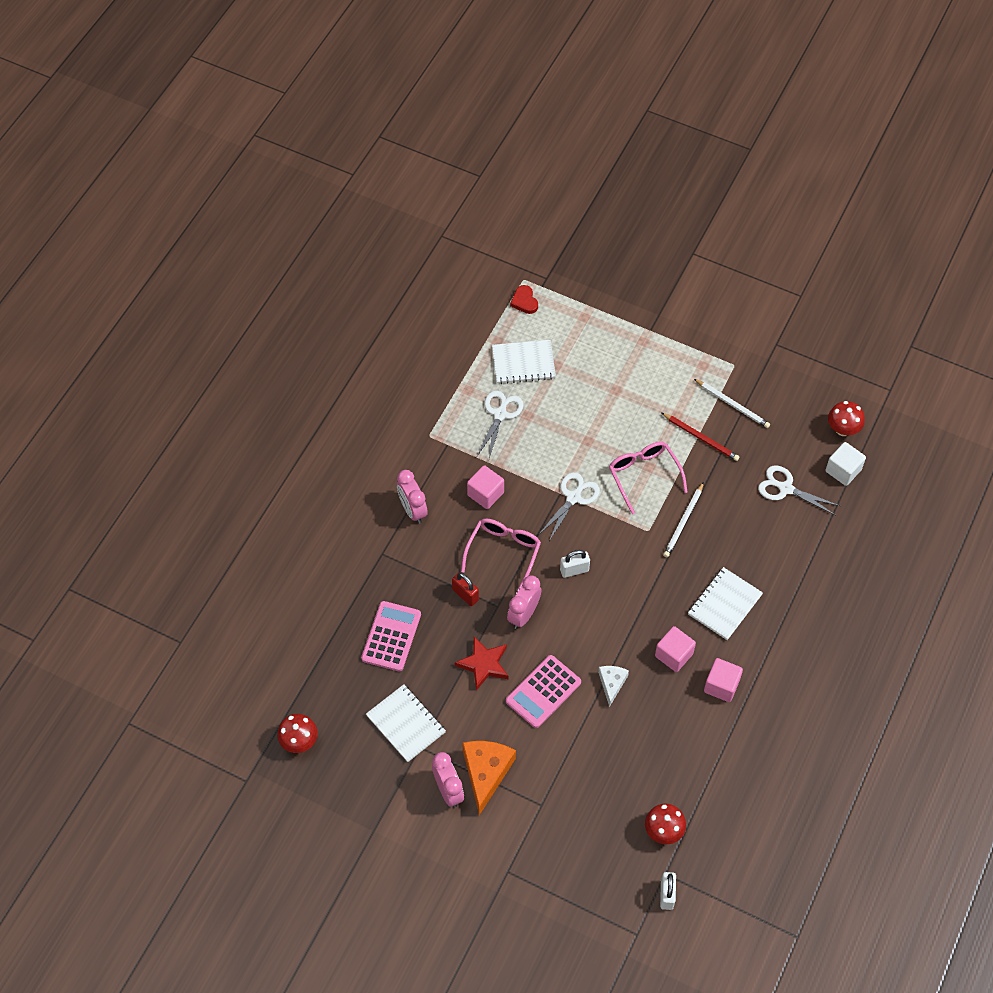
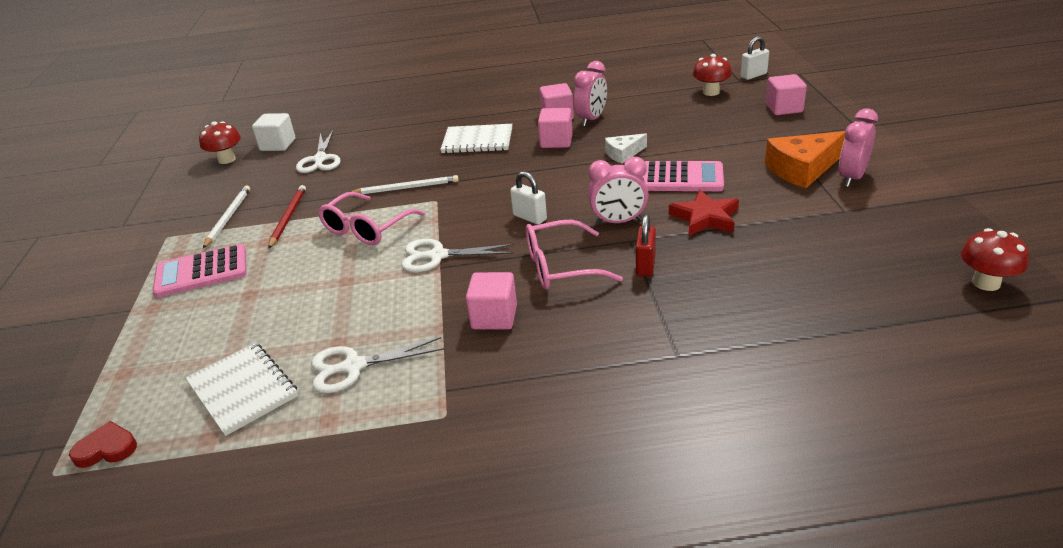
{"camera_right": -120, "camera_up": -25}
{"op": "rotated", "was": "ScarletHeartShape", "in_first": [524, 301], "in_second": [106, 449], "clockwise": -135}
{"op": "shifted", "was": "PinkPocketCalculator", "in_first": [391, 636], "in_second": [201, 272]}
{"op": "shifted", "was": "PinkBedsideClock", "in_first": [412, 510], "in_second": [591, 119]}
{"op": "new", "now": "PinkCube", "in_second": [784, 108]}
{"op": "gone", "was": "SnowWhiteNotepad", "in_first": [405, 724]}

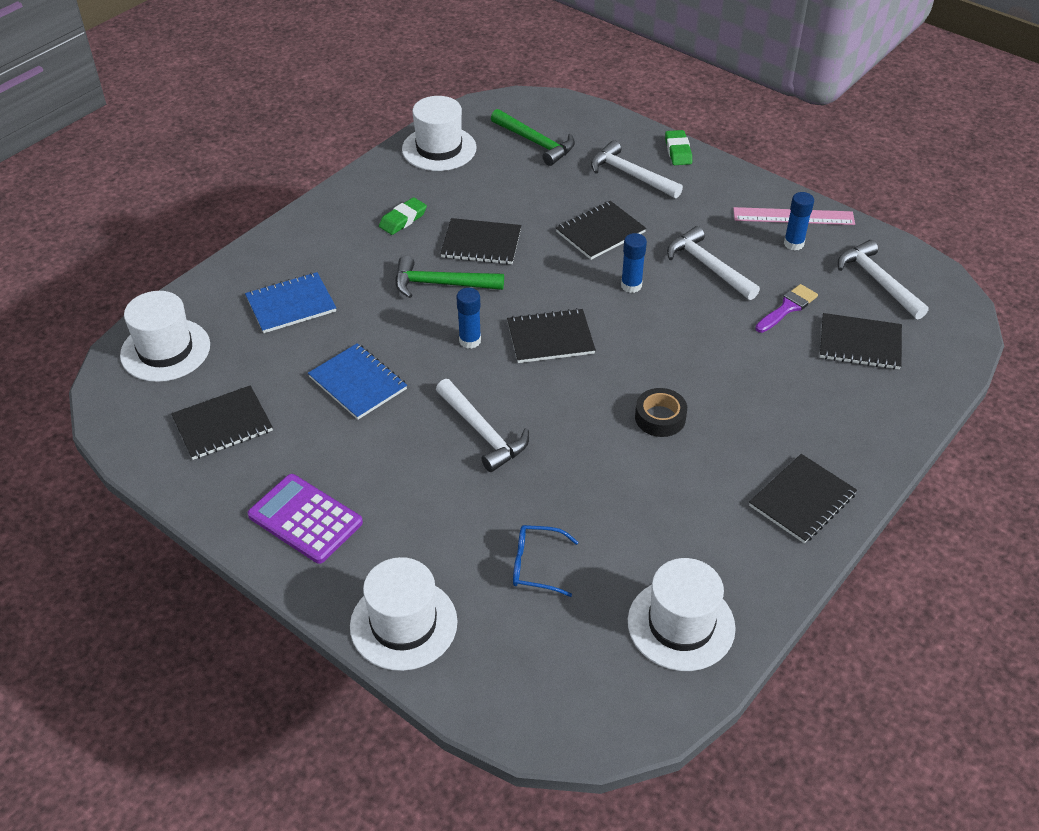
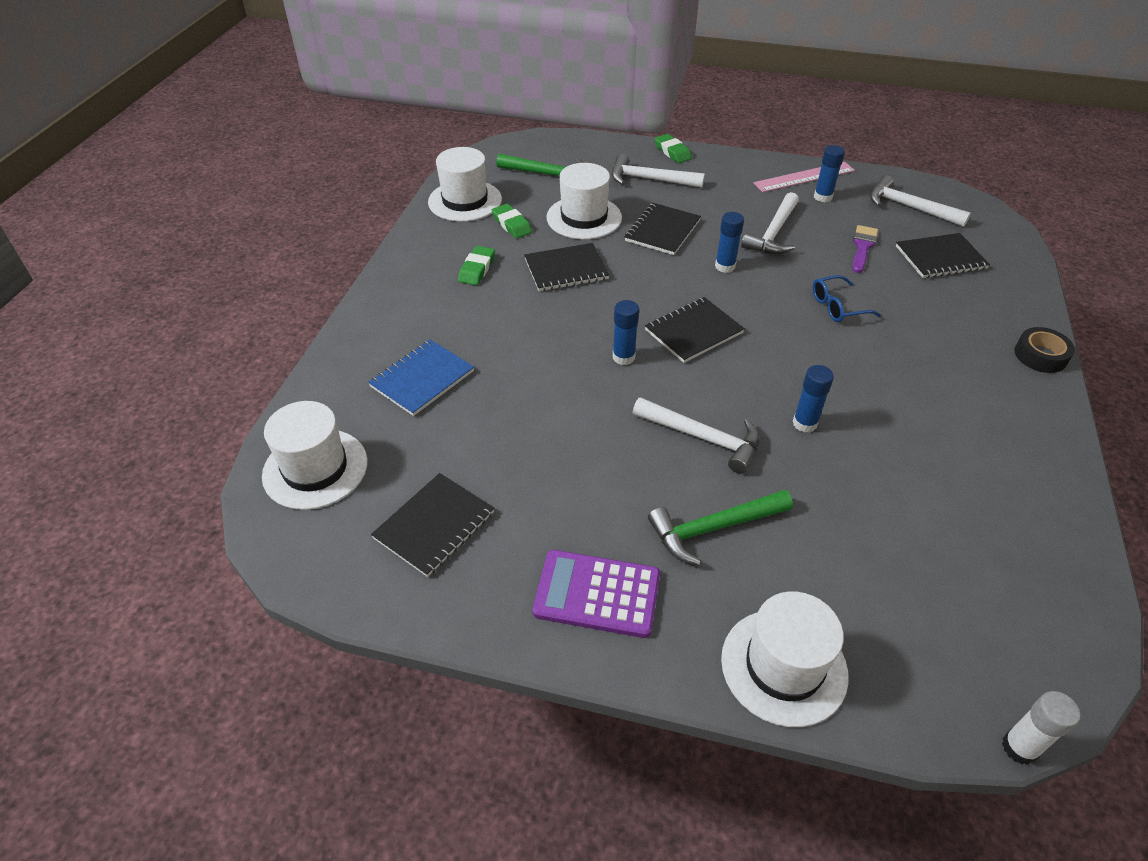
{"camera_right": -25, "camera_up": 0}
{"op": "new", "now": "EmeraldGumEraser", "in_second": [511, 224]}
{"op": "shifted", "was": "SnowWhiteHat", "in_first": [681, 624], "in_second": [584, 217]}
{"op": "shifted", "was": "EmeraldClawHammer", "in_first": [441, 284], "in_second": [714, 528]}
{"op": "rotated", "was": "SnowWhiteClawHammer", "in_first": [708, 267], "in_second": [774, 233], "clockwise": -90}
{"op": "new", "now": "RoyalBlueGlueStick", "in_second": [805, 423]}
{"op": "shifted", "was": "RoyalBlueSpectacles", "in_first": [536, 565], "in_second": [837, 306]}
{"op": "new", "now": "SnowWhiteGlueStick", "in_second": [1019, 748]}
{"op": "shifted", "was": "EbonyStickyTape", "in_first": [660, 417], "in_second": [1040, 355]}
{"op": "gone", "was": "RoyalBlueNotepad", "in_first": [358, 383]}
{"op": "gone", "was": "EbonyNotepad", "in_first": [802, 500]}

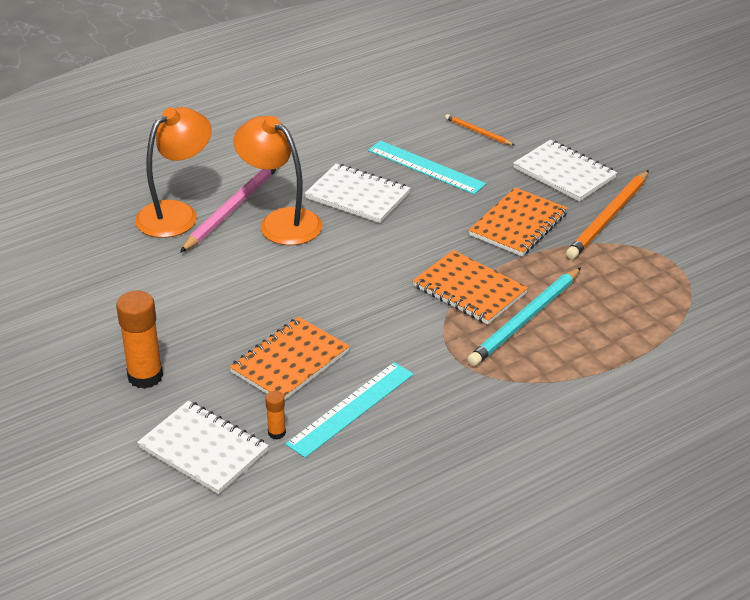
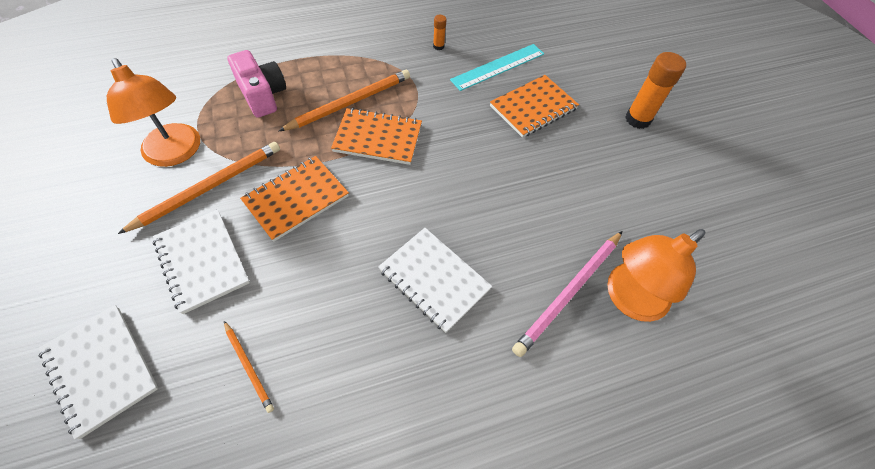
{"camera_right": -170, "camera_up": 20}
{"op": "shifted", "was": "SnowWhiteNotepad", "in_first": [203, 449], "in_second": [101, 369]}
{"op": "shifted", "was": "BrightOrangeDeskLamp", "in_first": [280, 222], "in_second": [176, 153]}
{"op": "new", "now": "PinkPhotoCamera", "in_second": [263, 95]}
{"op": "repainted", "was": "TurquoiseWoodenPencil", "now": "BrightOrangeWoodenPencil", "in_first": [525, 320], "in_second": [350, 102]}
{"op": "rotated", "was": "BrightOrangeNotepad", "in_first": [469, 290], "in_second": [378, 138], "clockwise": -45}
{"op": "shifted", "was": "BrightOrangeGlueStick", "in_first": [277, 433], "in_second": [438, 46]}
{"op": "gone", "was": "TurquoiseMeasuringStick", "in_first": [426, 167]}

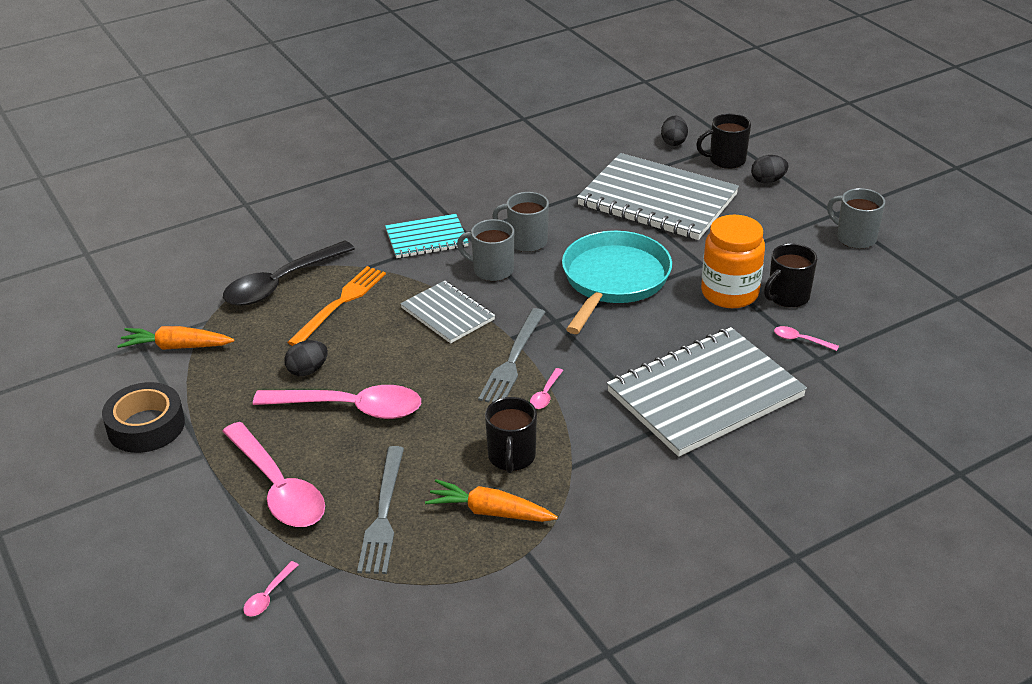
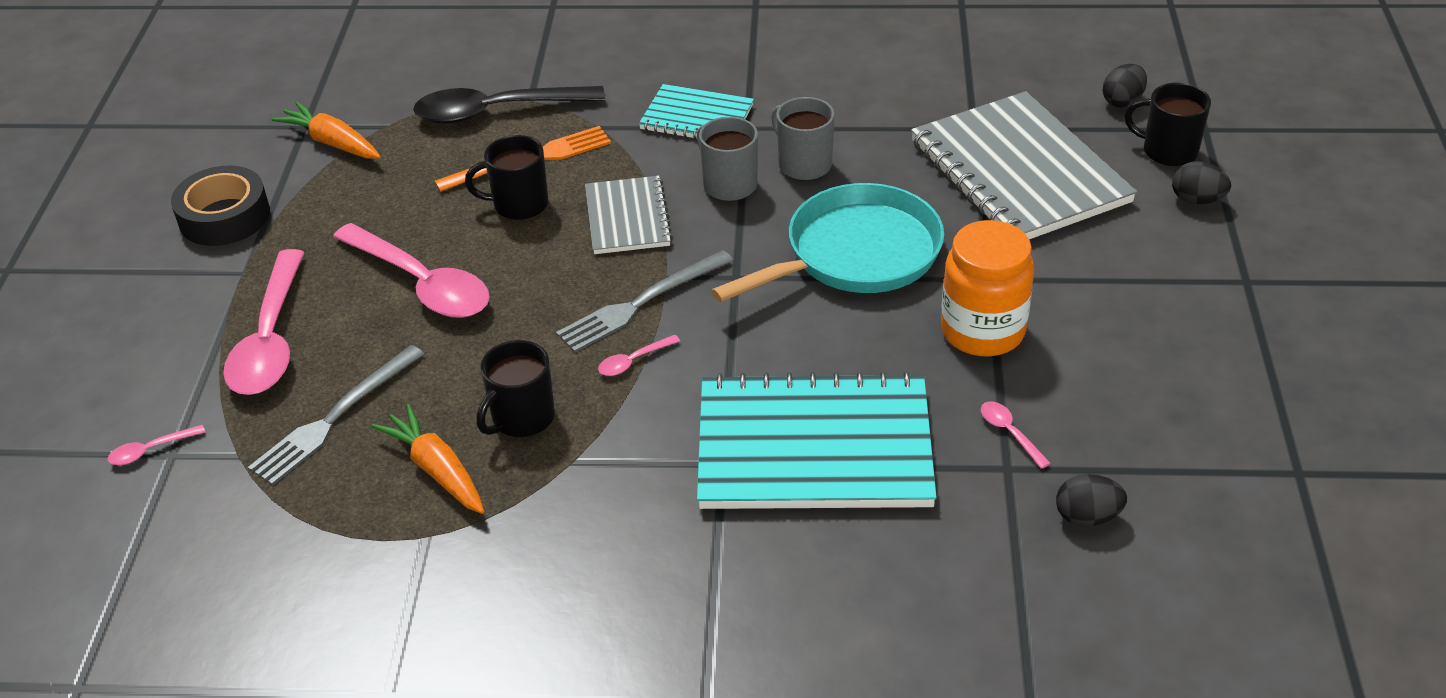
{"camera_right": 35, "camera_up": 5}
{"op": "shifted", "was": "EbonyMug", "in_first": [787, 297], "in_second": [519, 204]}
{"op": "repainted", "was": "AshGreyNotepad", "now": "TurquoiseNotepad", "in_first": [705, 394], "in_second": [814, 447]}
{"op": "shifted", "was": "EbonyToyEgg", "in_first": [307, 370], "in_second": [1087, 517]}
{"op": "gone", "was": "AshGreyMug", "in_first": [855, 238]}

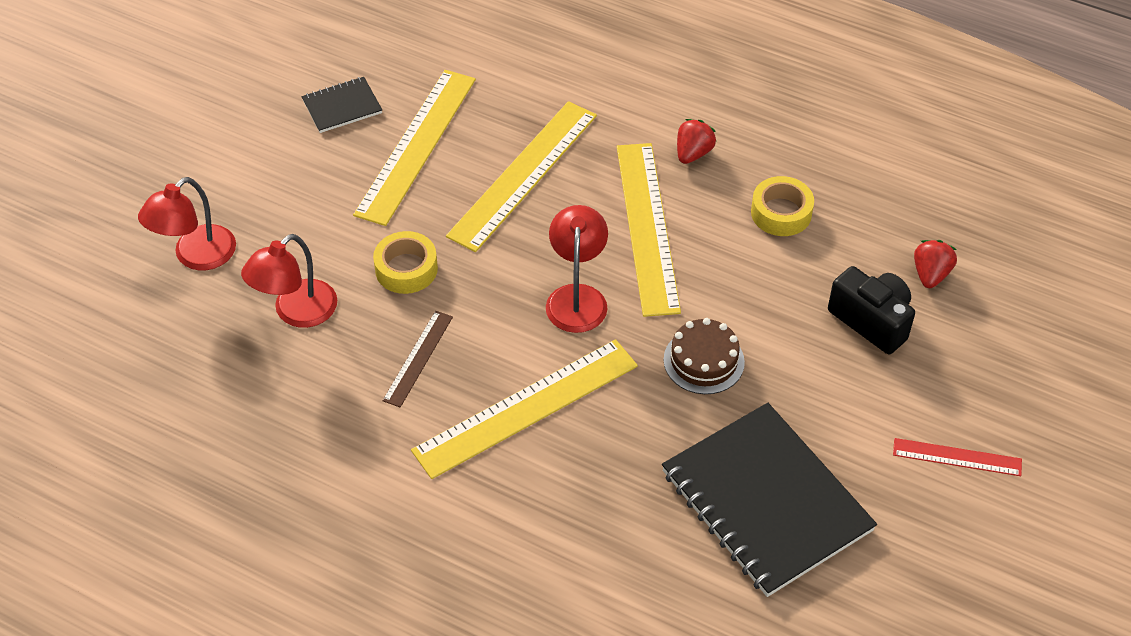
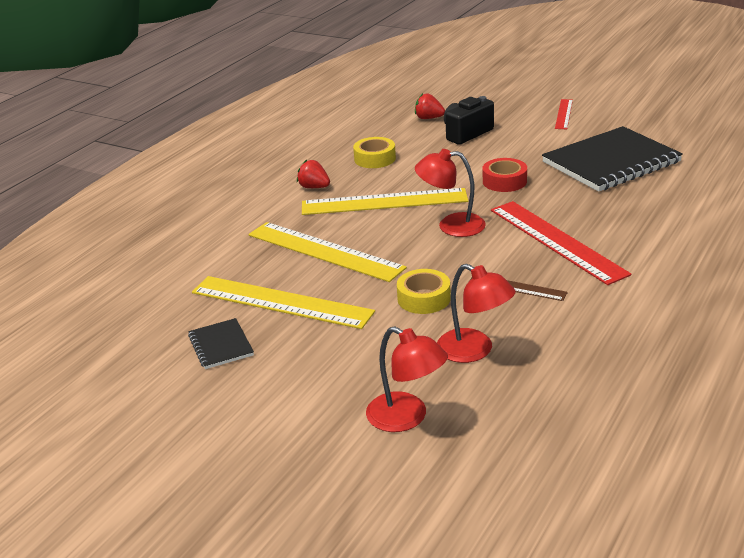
{"camera_right": -85, "camera_up": -20}
{"op": "swapped", "was": "RussetLayerCake", "now": "ScarletStickyTape", "in_first": [703, 361], "in_second": [504, 181]}
{"op": "repainted", "was": "GoldenMeasuringStick", "now": "ScarletMeasuringStick", "in_first": [526, 407], "in_second": [556, 241]}

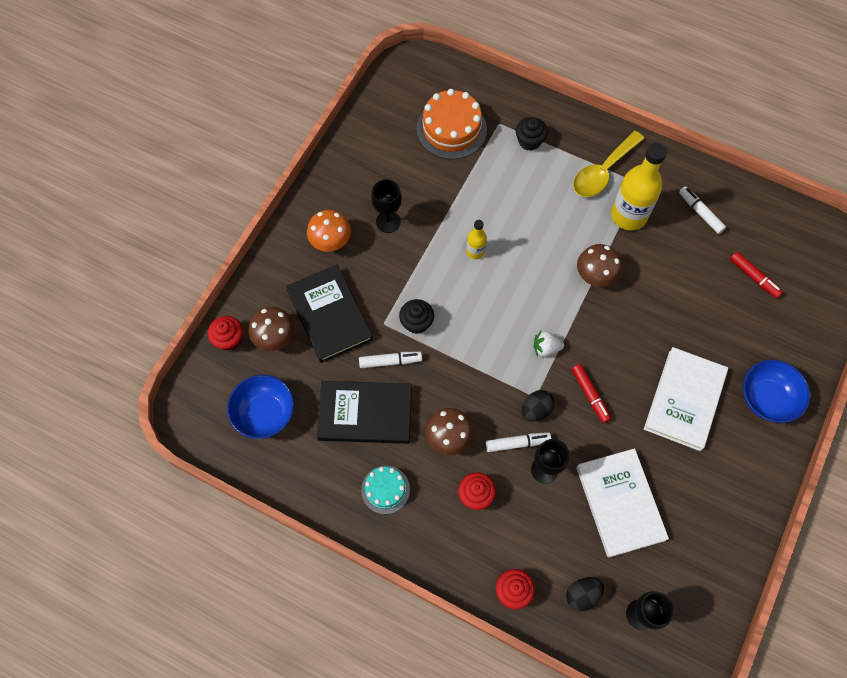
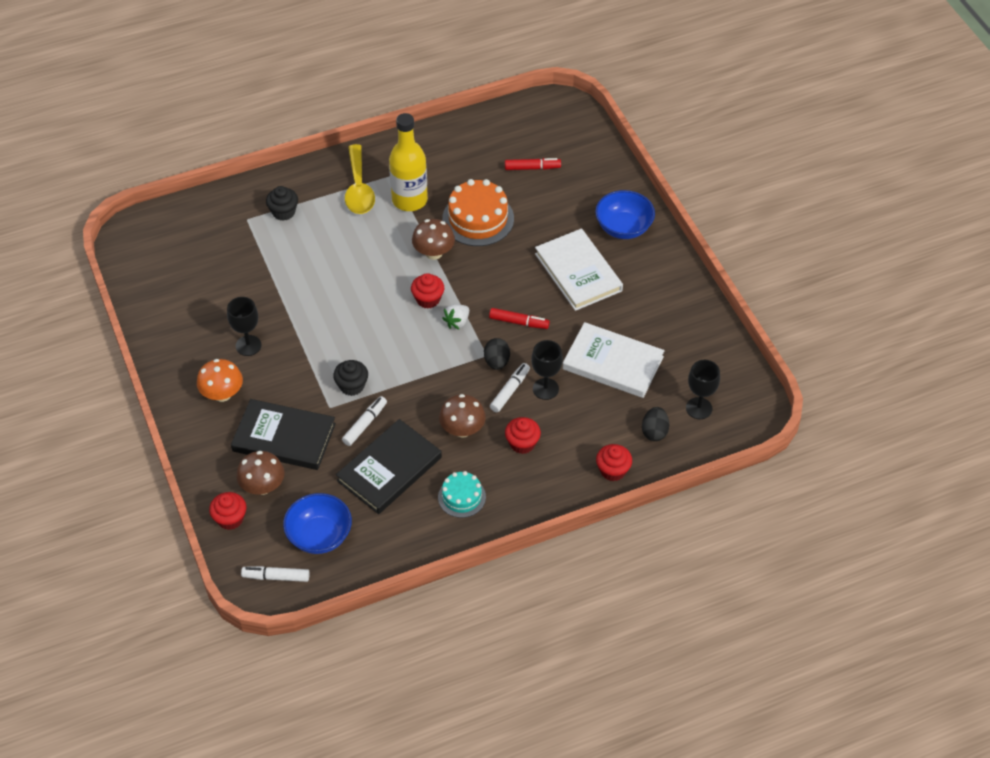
{"camera_right": -50, "camera_up": -15}
{"op": "shifted", "was": "SnowWhiteMarker", "in_first": [700, 213], "in_second": [276, 577]}
{"op": "new", "now": "ScarletFairyCake", "in_second": [428, 299]}
{"op": "shifted", "was": "BrightOrangeLayerCake", "in_first": [451, 129], "in_second": [478, 219]}
{"op": "gone", "was": "GoldenBottle", "in_first": [475, 251]}

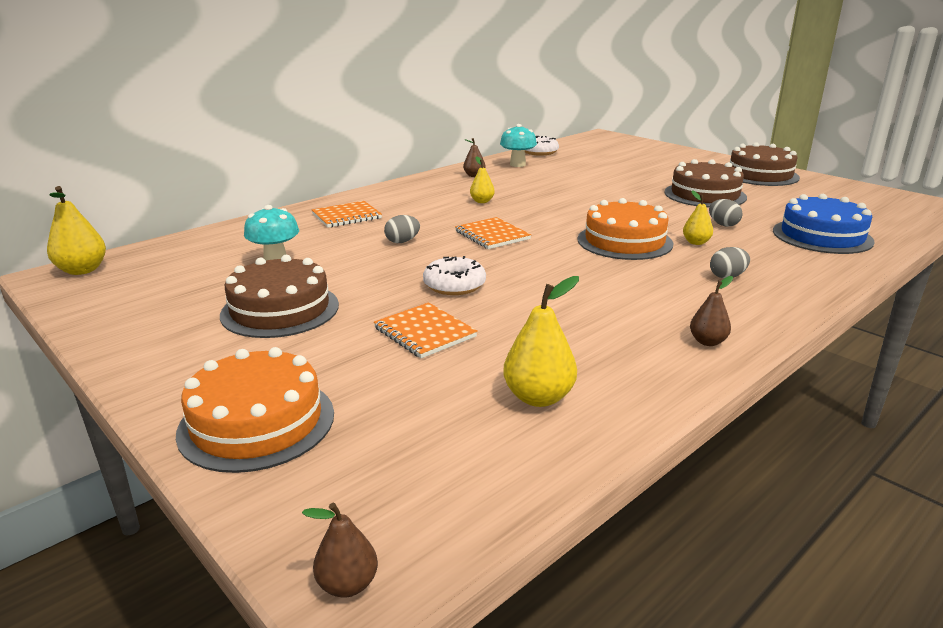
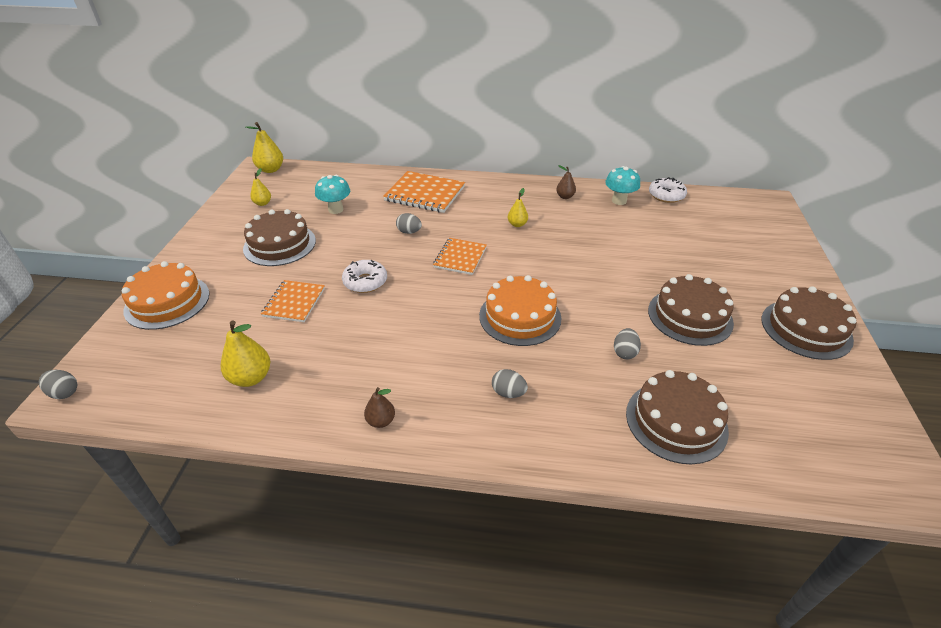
{"camera_right": 50, "camera_up": 15}
{"op": "swapped", "was": "RussetToyPear", "now": "AshGreyToyEgg", "in_first": [347, 584], "in_second": [64, 393]}
{"op": "shifted", "was": "GoldenToyPear", "in_first": [696, 242], "in_second": [262, 203]}
{"op": "scaled", "was": "BrightOrangeNotepad", "in_first": [346, 216], "in_second": [425, 194], "ratio": 1.56}
{"op": "repainted", "was": "RoyalBlueLayerCake", "now": "RussetLayerCake", "in_first": [822, 236], "in_second": [676, 421]}

